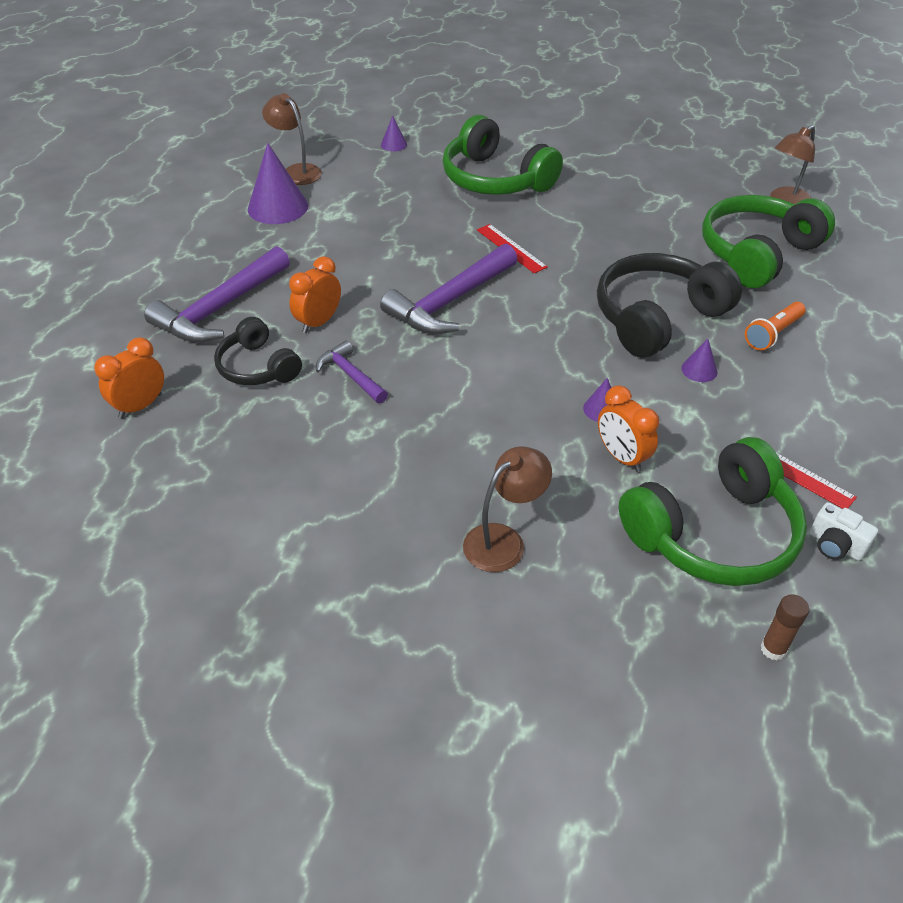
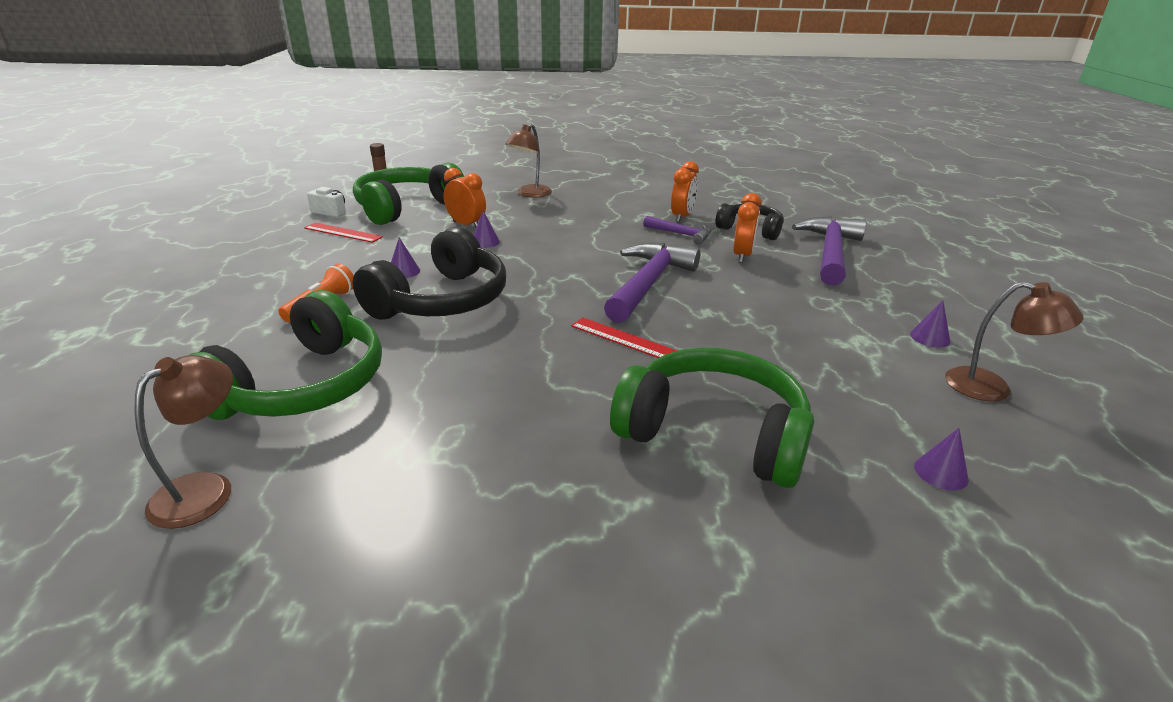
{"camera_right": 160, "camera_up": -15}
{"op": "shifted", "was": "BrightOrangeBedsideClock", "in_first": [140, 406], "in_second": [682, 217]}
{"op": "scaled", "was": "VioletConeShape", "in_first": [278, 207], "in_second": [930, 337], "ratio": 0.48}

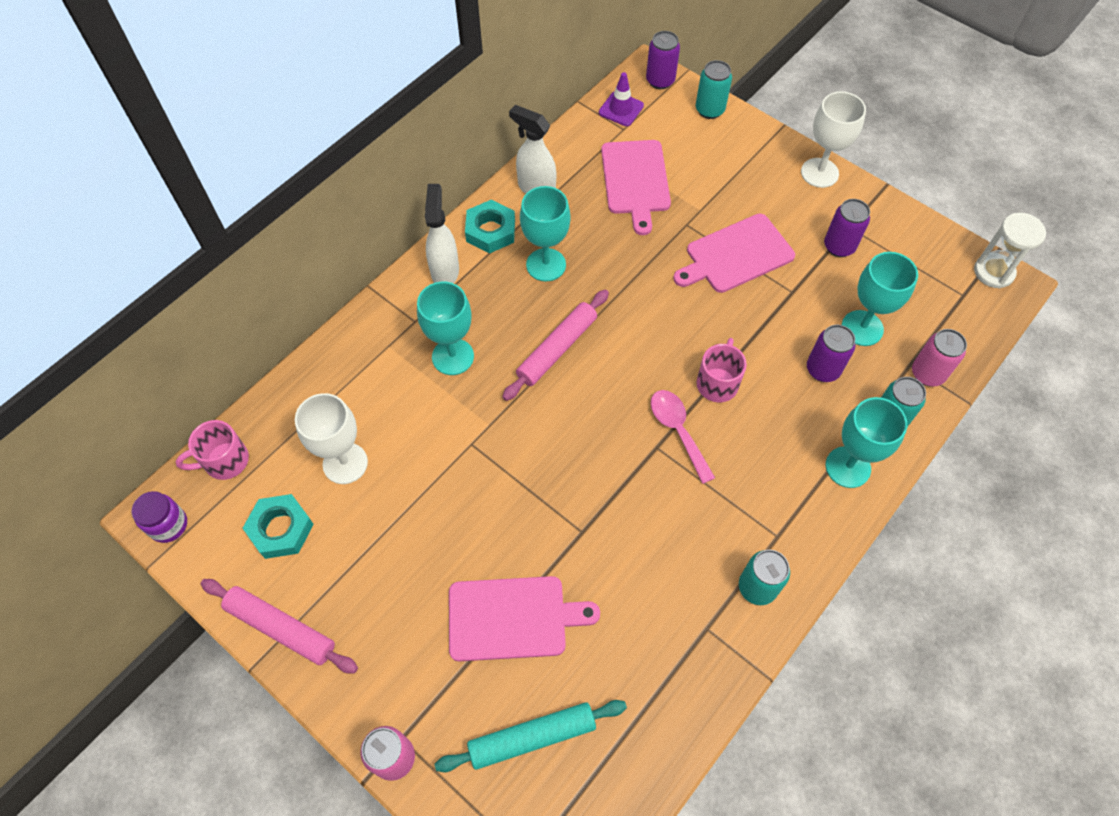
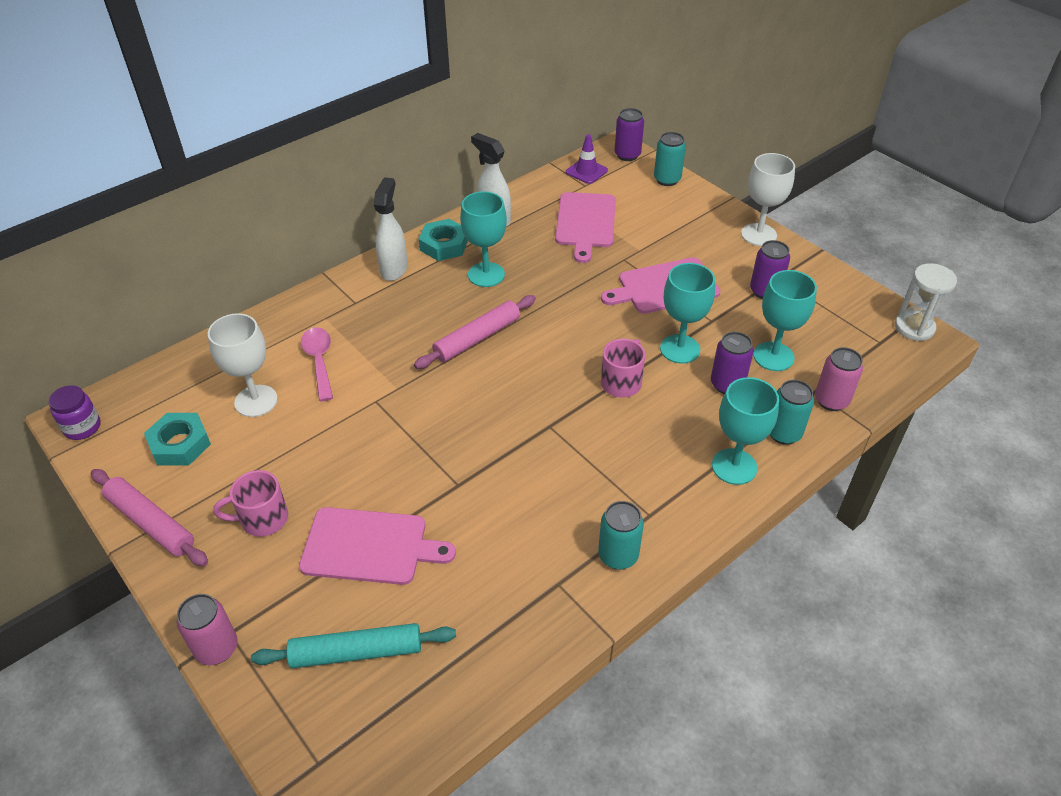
{"camera_right": 10, "camera_up": -15}
{"op": "shifted", "was": "PinkMug", "in_first": [224, 461], "in_second": [262, 519]}
{"op": "shifted", "was": "PinkTablespoon", "in_first": [678, 431], "in_second": [319, 361]}
{"op": "shifted", "was": "TurquoiseGoblet", "in_first": [453, 357], "in_second": [680, 349]}

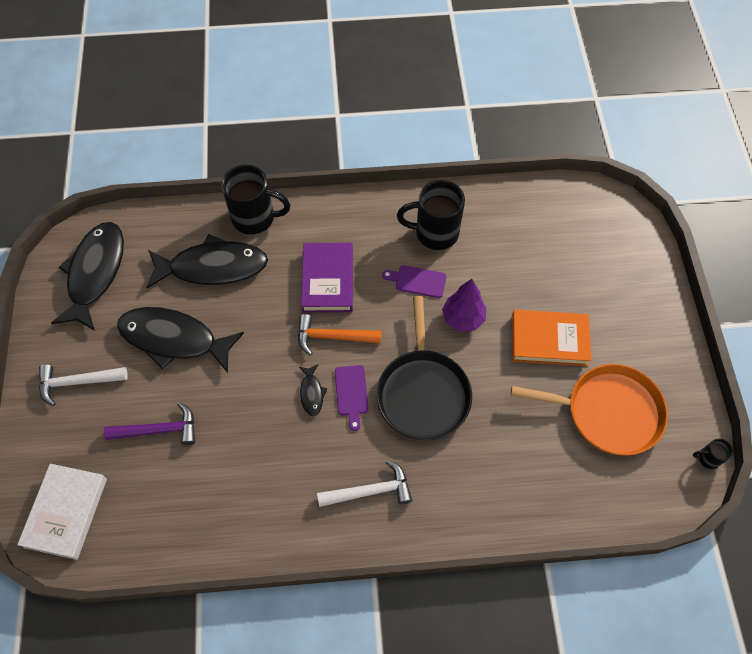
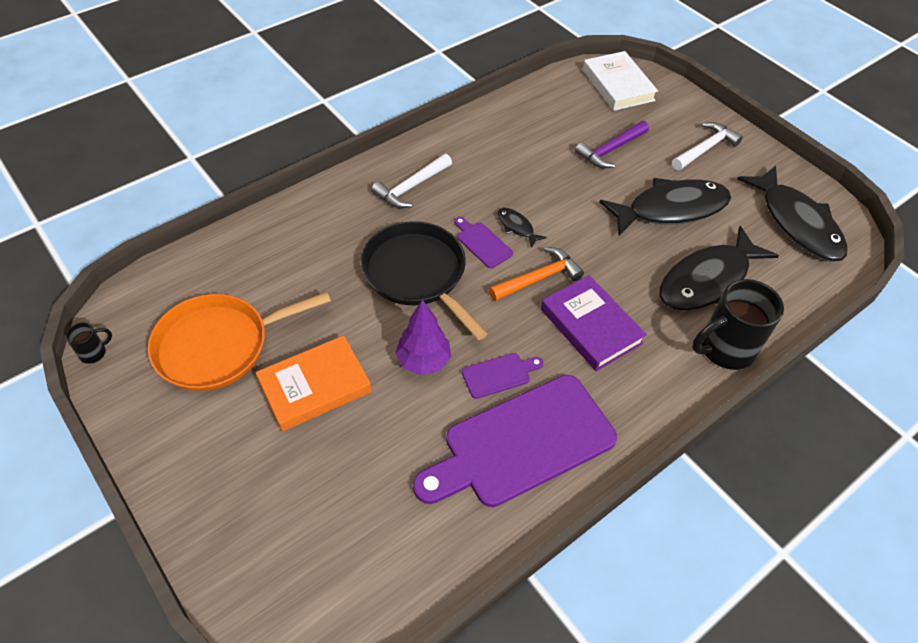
{"camera_right": 145, "camera_up": -10}
{"op": "swapped", "was": "EbonyMug", "now": "VioletBreadBoard", "in_first": [435, 233], "in_second": [522, 443]}

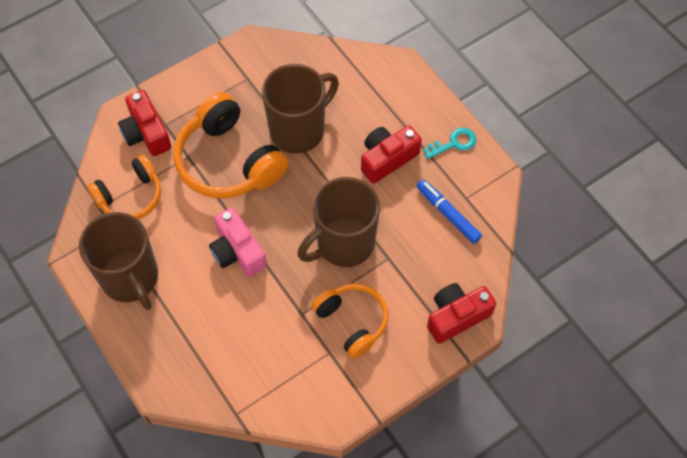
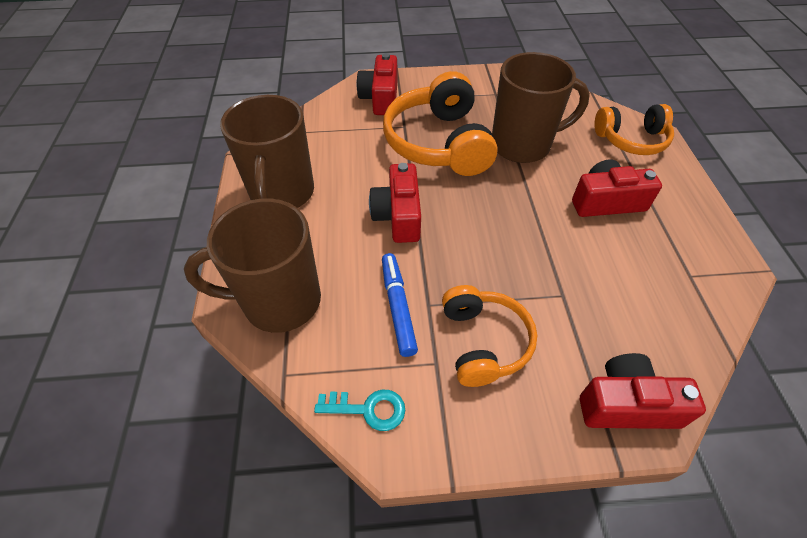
{"camera_right": 30, "camera_up": -10}
{"op": "shifted", "was": "RussetMug", "in_first": [343, 243], "in_second": [279, 301]}
{"op": "shifted", "was": "TurquoiseLatchkey", "in_first": [453, 143], "in_second": [368, 409]}
{"op": "repainted", "was": "PinkPhotoCamera", "now": "ScarletPhotoCamera", "in_first": [237, 251], "in_second": [398, 216]}
{"op": "shifted", "was": "RoyalBlueMarker", "in_first": [448, 214], "in_second": [398, 307]}
{"op": "shifted", "was": "BrightOrangeOverEarHeadphones", "in_first": [130, 196], "in_second": [631, 140]}

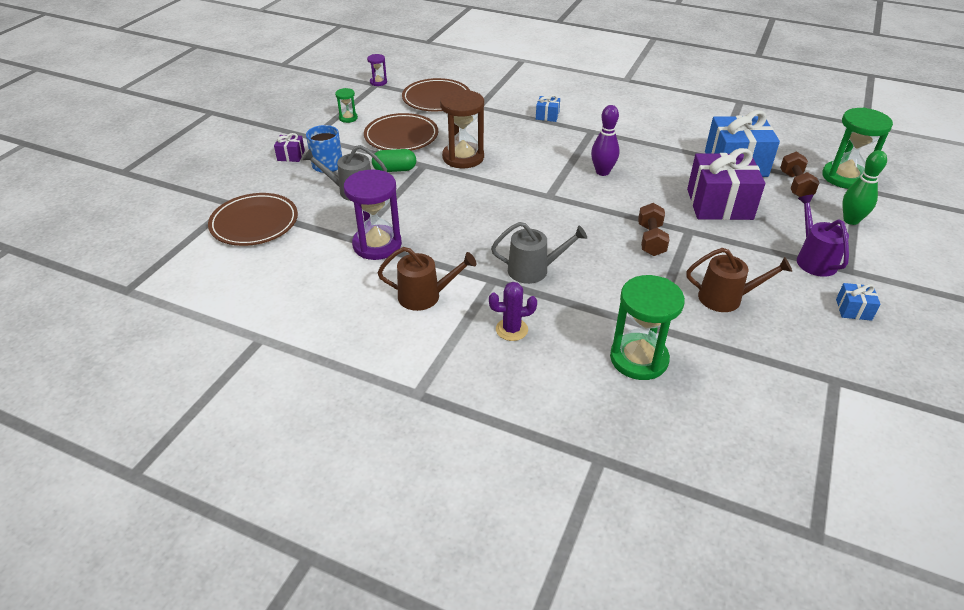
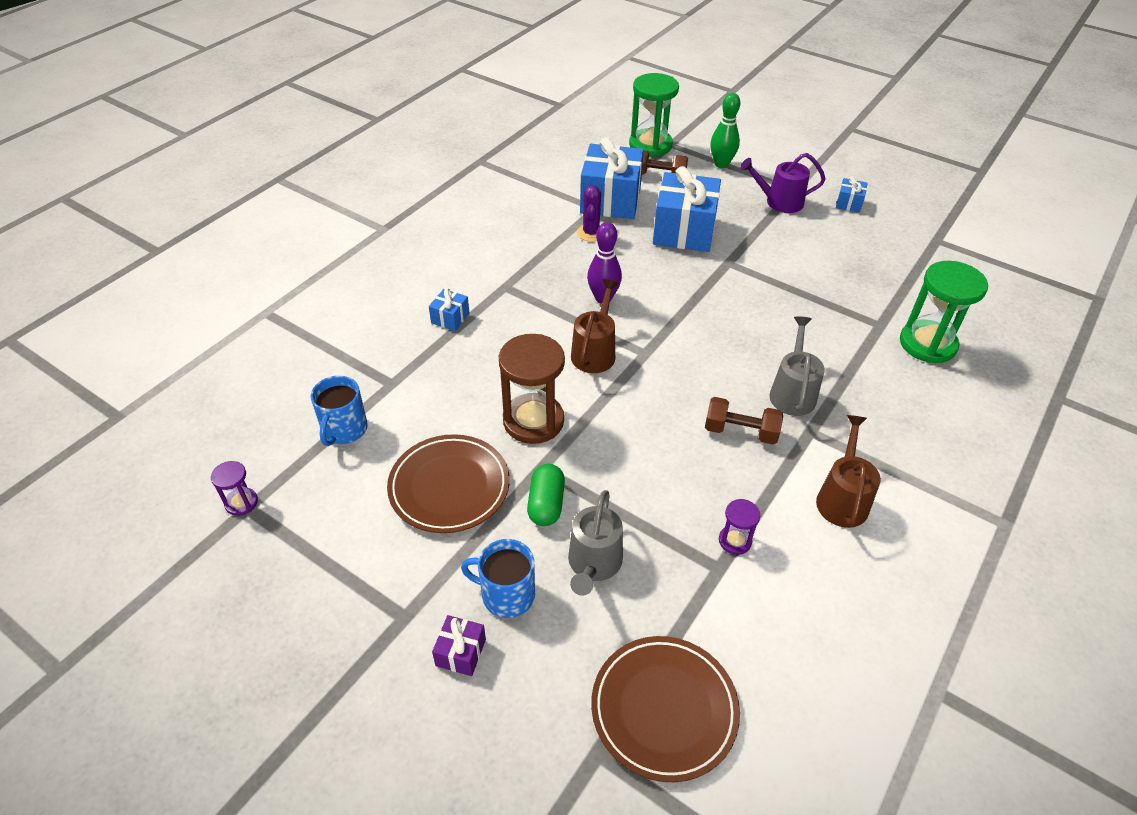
{"camera_right": -80, "camera_up": 5}
{"op": "swapped", "was": "RussetFlatDish", "now": "RoyalBlueMug", "in_first": [436, 99], "in_second": [344, 429]}
{"op": "shifted", "was": "RussetSprinklingCan", "in_first": [726, 298], "in_second": [595, 352]}
{"op": "shifted", "was": "VioletCactus", "in_first": [511, 329], "in_second": [591, 233]}
{"op": "repainted", "was": "VioletPresent", "now": "RoyalBluePresent", "in_first": [719, 204], "in_second": [684, 231]}
{"op": "shifted", "was": "RussetHandWeight", "in_first": [651, 240], "in_second": [740, 432]}
{"op": "scaled", "was": "VioletSandTimer", "in_first": [377, 245], "in_second": [735, 541], "ratio": 0.48}
{"op": "gone", "was": "EmeraldSandTimer", "in_first": [348, 118]}

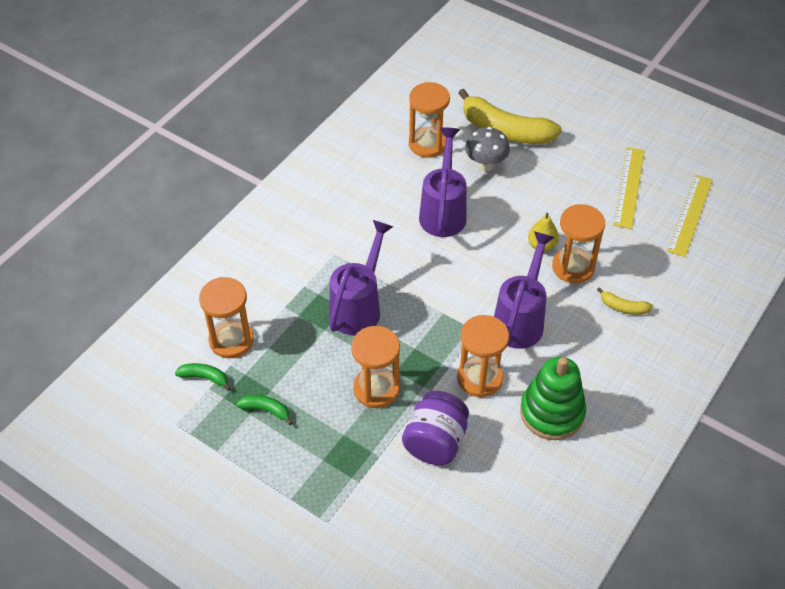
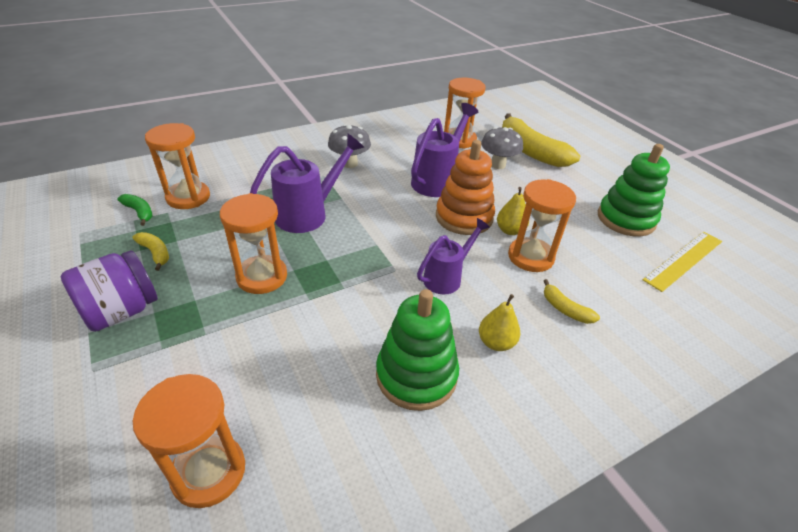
{"camera_right": 25, "camera_up": -10}
{"op": "shifted", "was": "VioletJamJar", "in_first": [435, 442], "in_second": [121, 311]}
{"op": "repainted", "was": "EmeraldBanana", "now": "GoldenBanana", "in_first": [266, 410], "in_second": [155, 253]}
{"op": "shifted", "was": "BrightOrangeSandTimer", "in_first": [479, 378], "in_second": [209, 472]}
{"op": "new", "now": "AshGreyMushroom", "in_second": [349, 164]}
{"op": "scaled", "was": "VioletSprinklingCan", "in_first": [521, 319], "in_second": [447, 277], "ratio": 0.66}
{"op": "new", "now": "BrightOrangeRingStacker", "in_second": [464, 217]}
{"op": "new", "now": "GoldenToyPear", "in_second": [496, 342]}
{"op": "swapped", "was": "GoldenMeasuringStick", "now": "EmeraldRingStacker", "in_first": [629, 187], "in_second": [626, 219]}

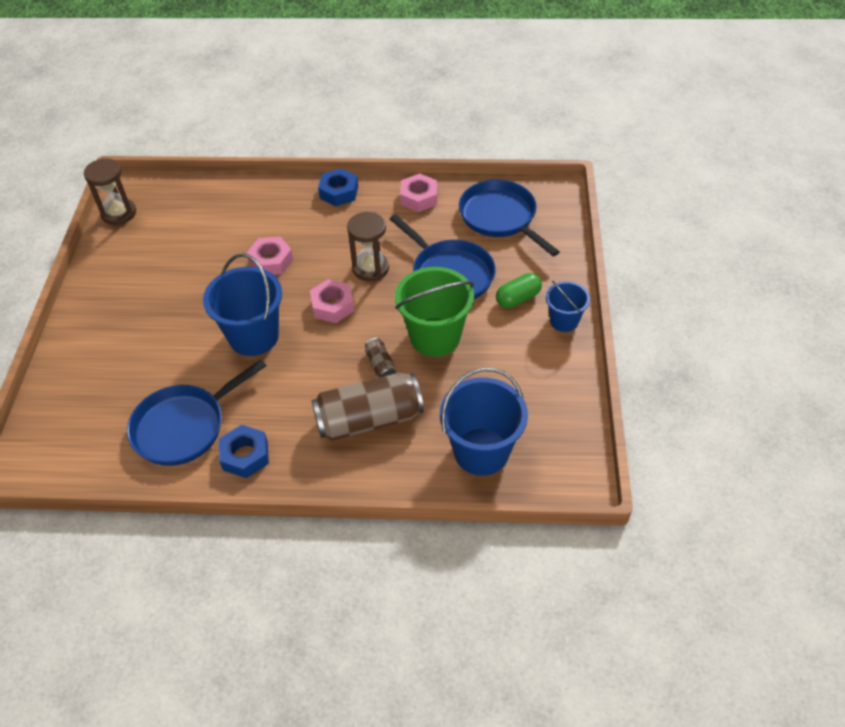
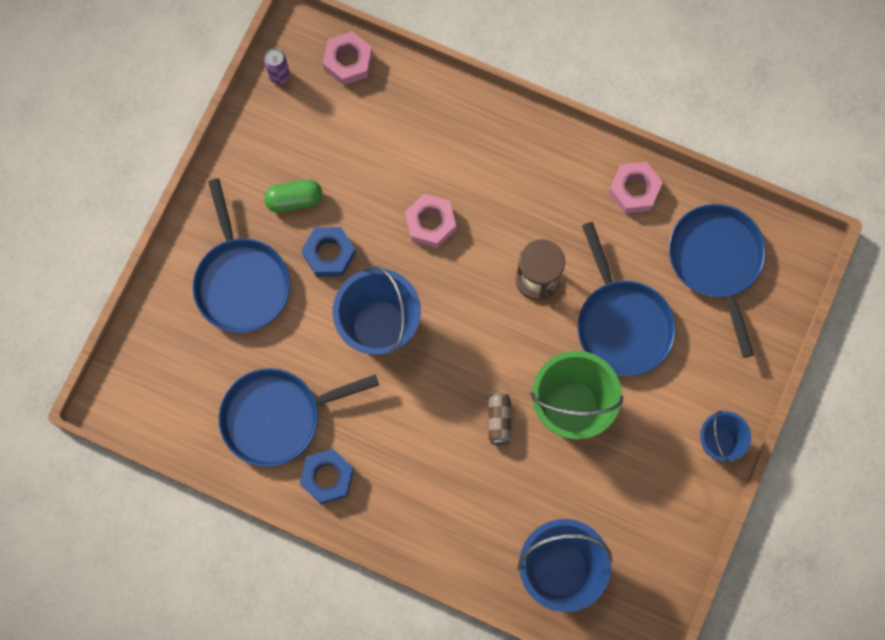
{"camera_right": 20, "camera_up": 25}
{"op": "new", "now": "RoyalBlueFryingPan", "in_second": [241, 281]}
{"op": "swapped", "was": "RussetSandTimer", "now": "VioletSodaCan", "in_first": [119, 213], "in_second": [279, 75]}
{"op": "shifted", "was": "EmeraldPillShape", "in_first": [518, 298], "in_second": [294, 200]}
{"op": "shifted", "was": "RoyalBlueHexagonNut", "in_first": [339, 192], "in_second": [329, 254]}
{"op": "shifted", "was": "PinkHexagonNut", "in_first": [332, 306], "in_second": [348, 62]}
{"op": "gone", "was": "RussetSodaCan", "in_first": [369, 419]}

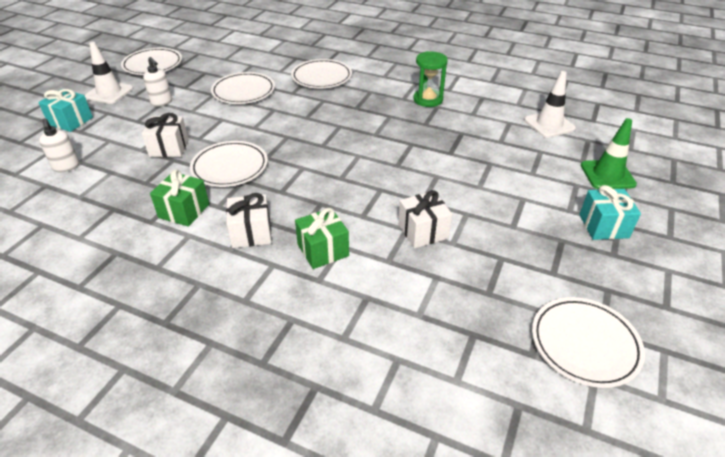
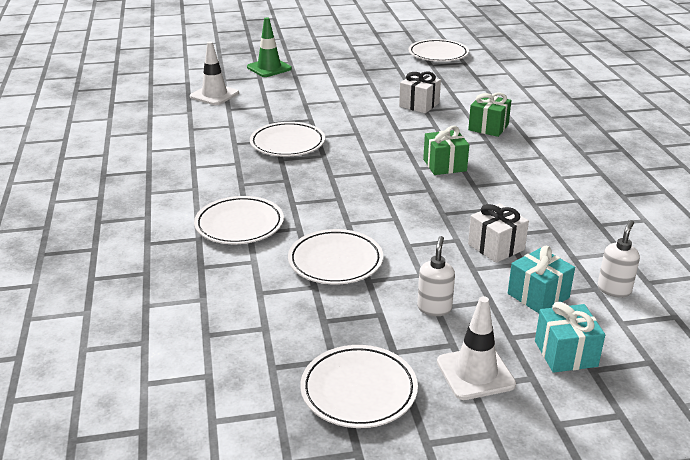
{"camera_right": -125, "camera_up": -10}
{"op": "shifted", "was": "SnowWhiteFlatDish", "in_first": [230, 167], "in_second": [287, 143]}
{"op": "shifted", "was": "EmeraldPresent", "in_first": [184, 211], "in_second": [444, 165]}
{"op": "shifted", "was": "TurquoisePresent", "in_first": [603, 226], "in_second": [538, 295]}
{"op": "gone", "was": "SnowWhitePresent", "in_first": [251, 233]}
{"op": "gone", "was": "EmeraldSandTimer", "in_first": [428, 99]}

